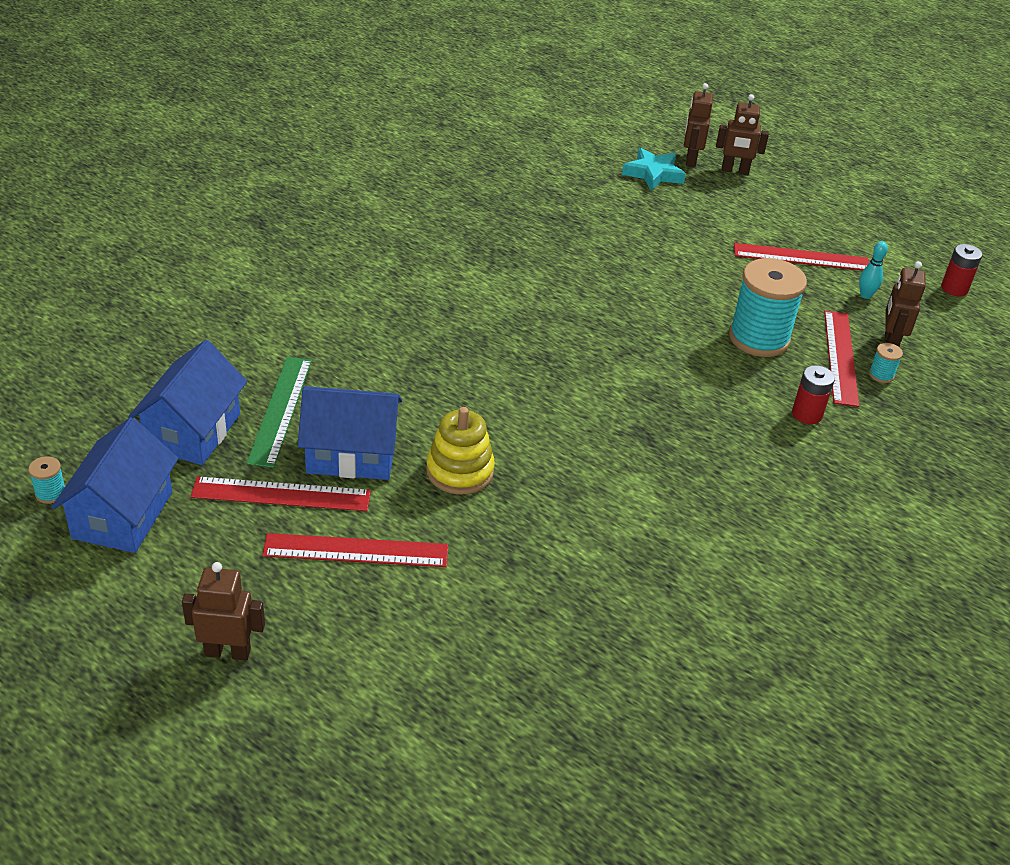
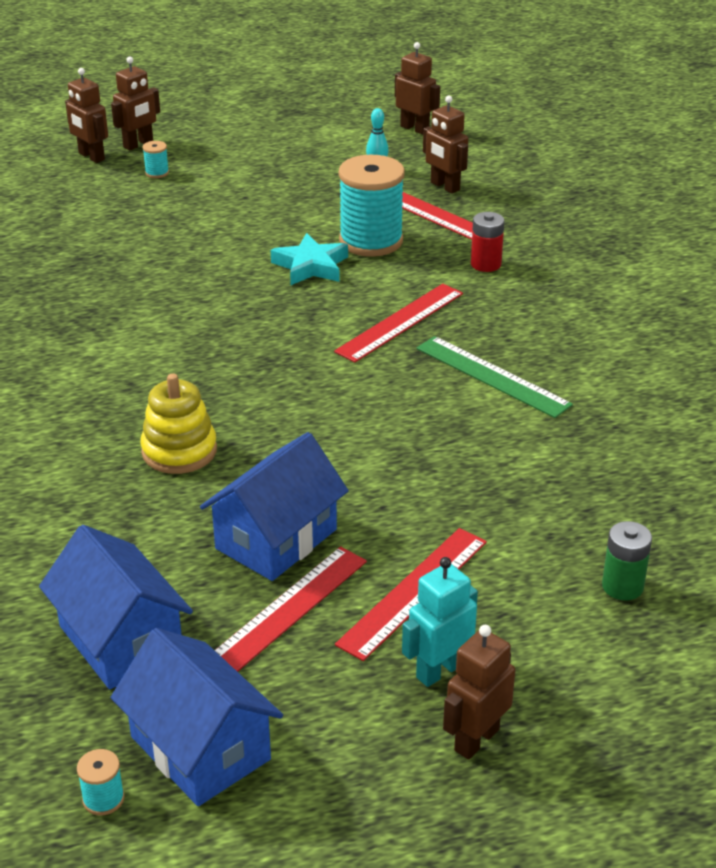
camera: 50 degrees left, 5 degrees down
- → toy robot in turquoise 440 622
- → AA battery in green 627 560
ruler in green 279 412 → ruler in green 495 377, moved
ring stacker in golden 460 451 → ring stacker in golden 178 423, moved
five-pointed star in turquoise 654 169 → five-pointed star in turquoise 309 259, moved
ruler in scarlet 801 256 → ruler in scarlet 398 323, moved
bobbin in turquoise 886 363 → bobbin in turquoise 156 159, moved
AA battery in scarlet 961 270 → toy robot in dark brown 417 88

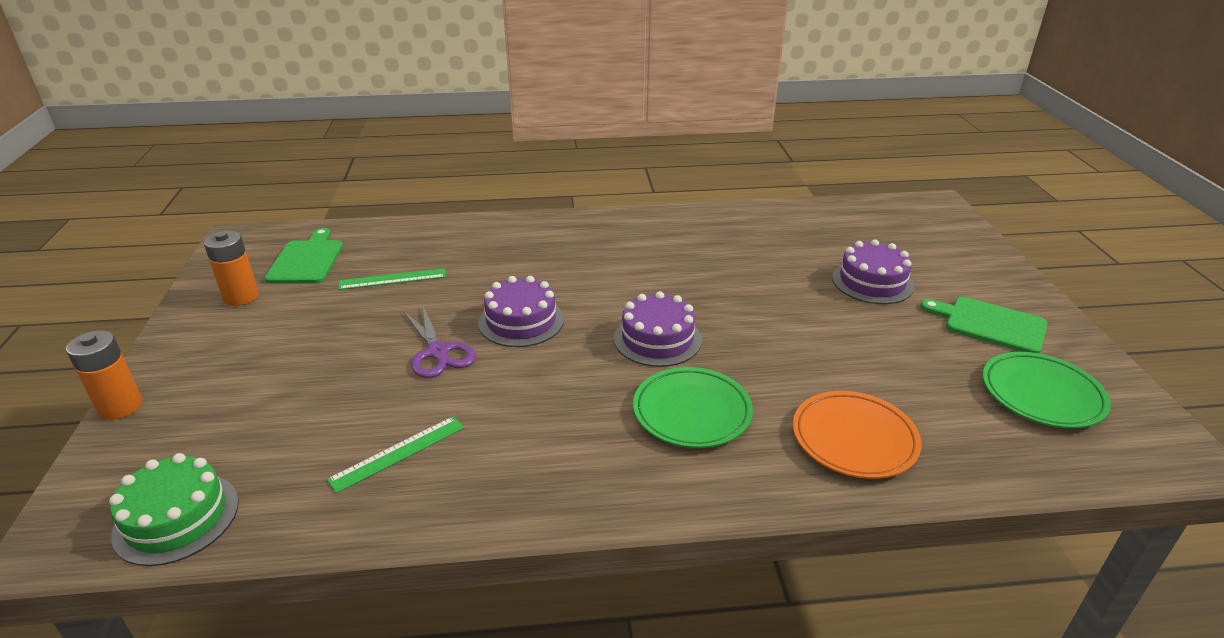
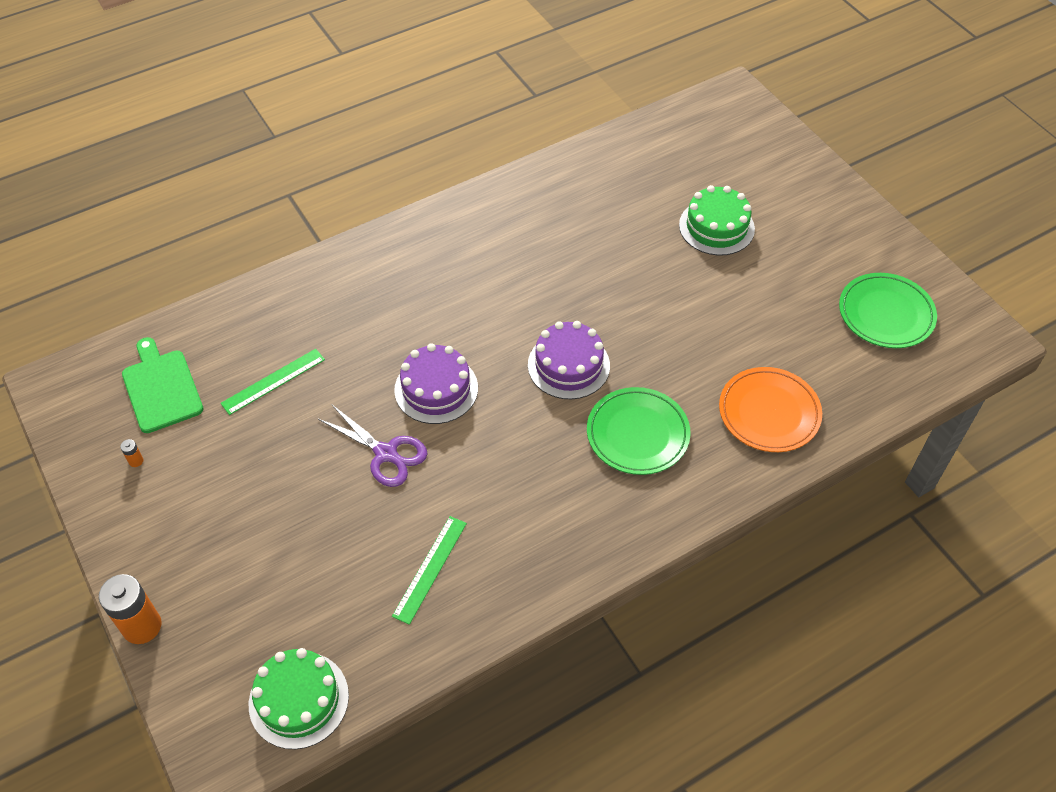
camera: 25 degrees left, 20 degrees up
cutting board in green 983 325 → -
gateau in purple 873 271 → gateau in green 717 220
AA battery in orange 231 268 → AA battery in orange 131 453, x0.41

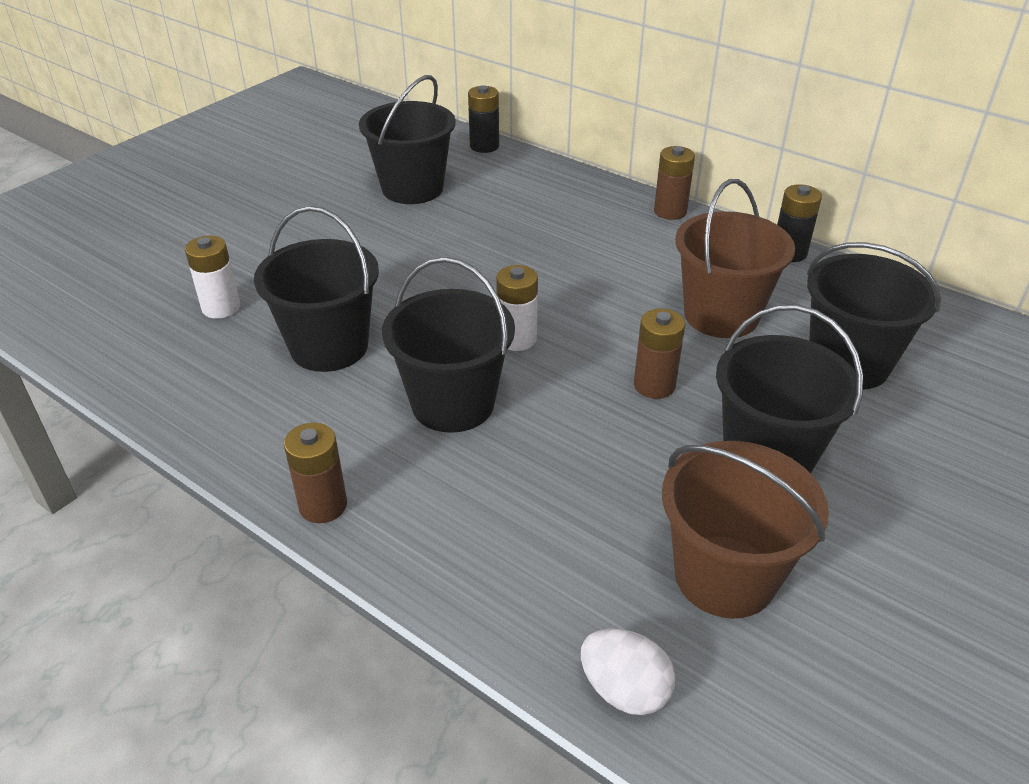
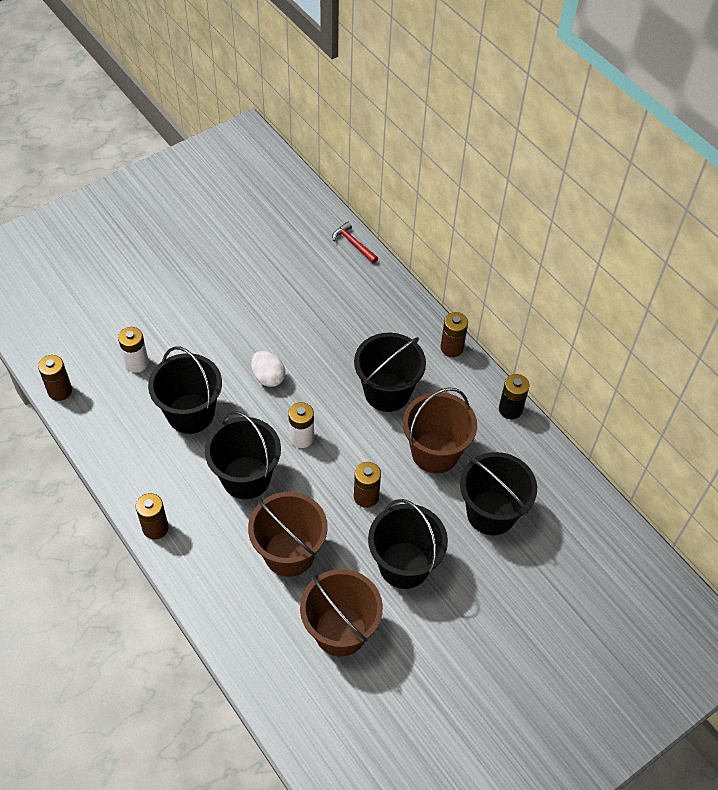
camera: 15 degrees right, 15 degrees up
- → AA battery in dark brown 55 378
- → sand bucket in dark brown 288 534
sand bucket in black 407 139 → sand bucket in black 390 372, moved
toy egg in snow-white 628 671 → toy egg in snow-white 268 369, moved
AA battery in black 483 119 → hammer in scarlet 355 242

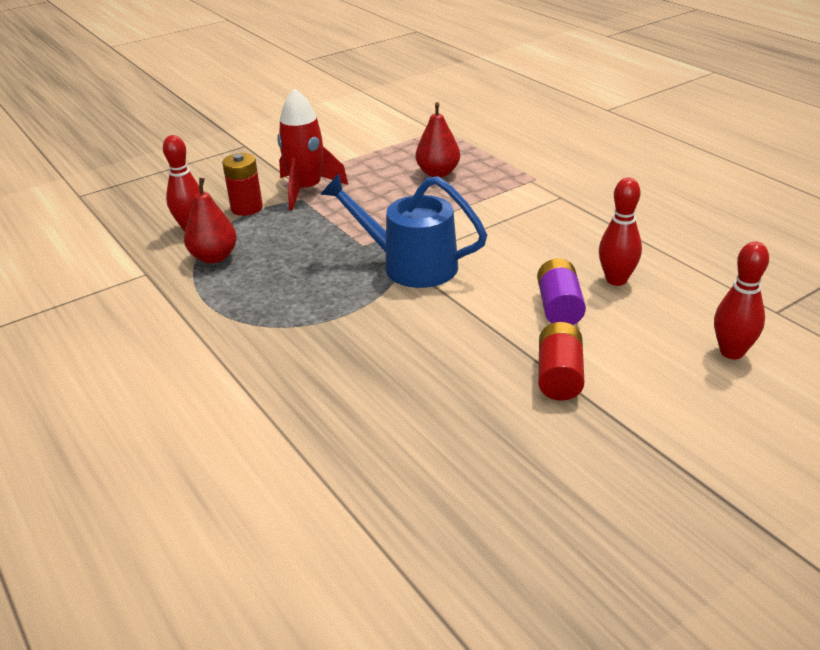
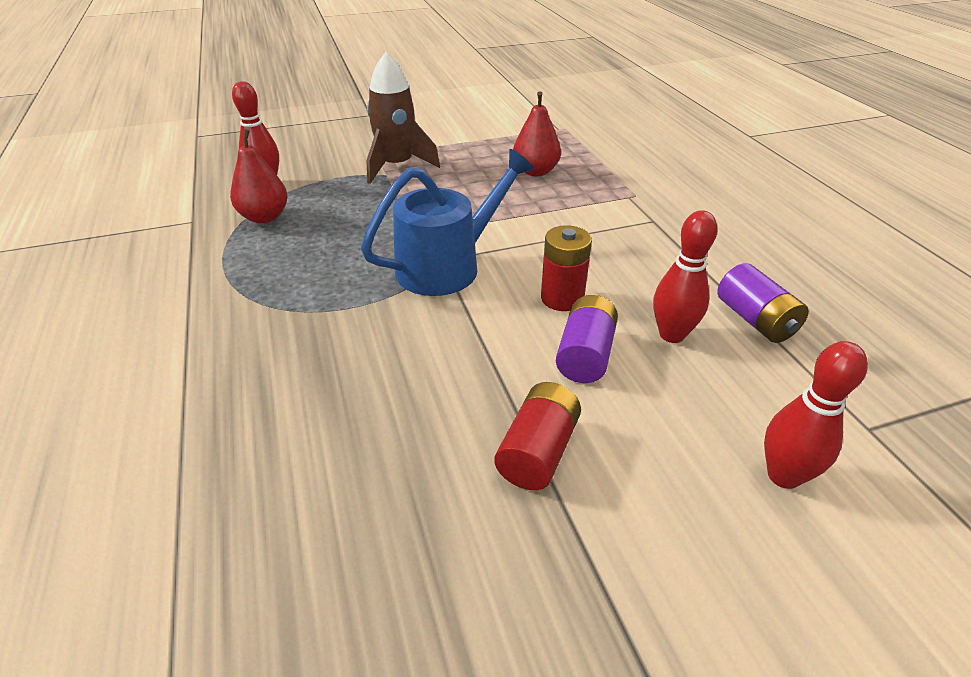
camera: 15 degrees right, 5 degrees up
- → AA battery in purple 763 303
AA battery in scarlet 242 184 → AA battery in scarlet 566 268, moved
spaceship in scarlet 312 149 → spaceship in dark brown 403 118
watering pot in cobalt 403 231 → watering pot in cobalt 447 222, 105 degrees clockwise

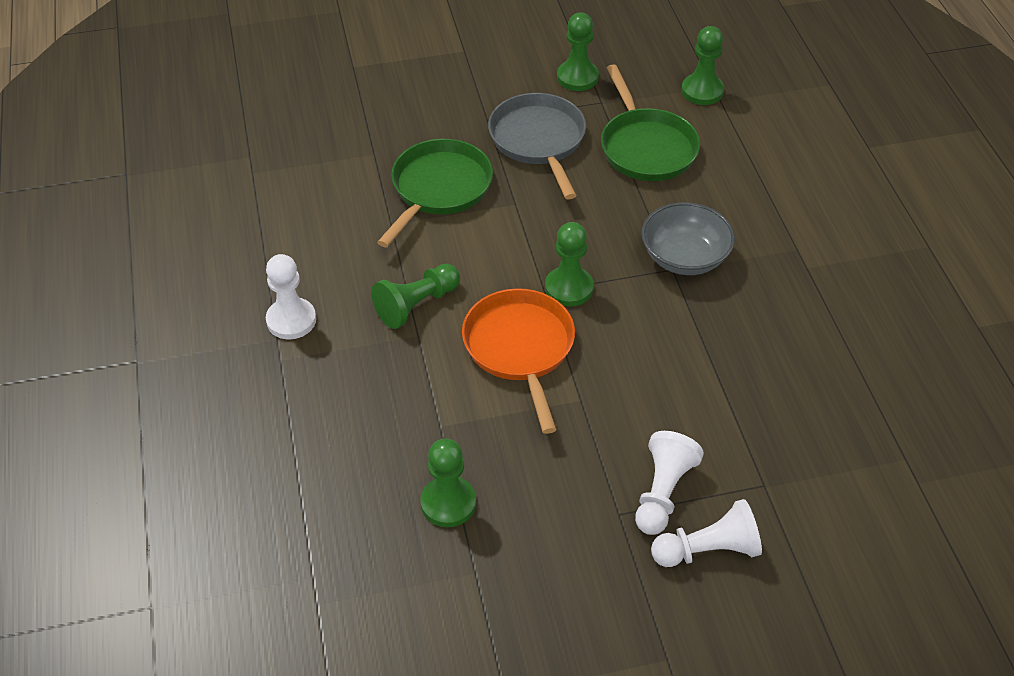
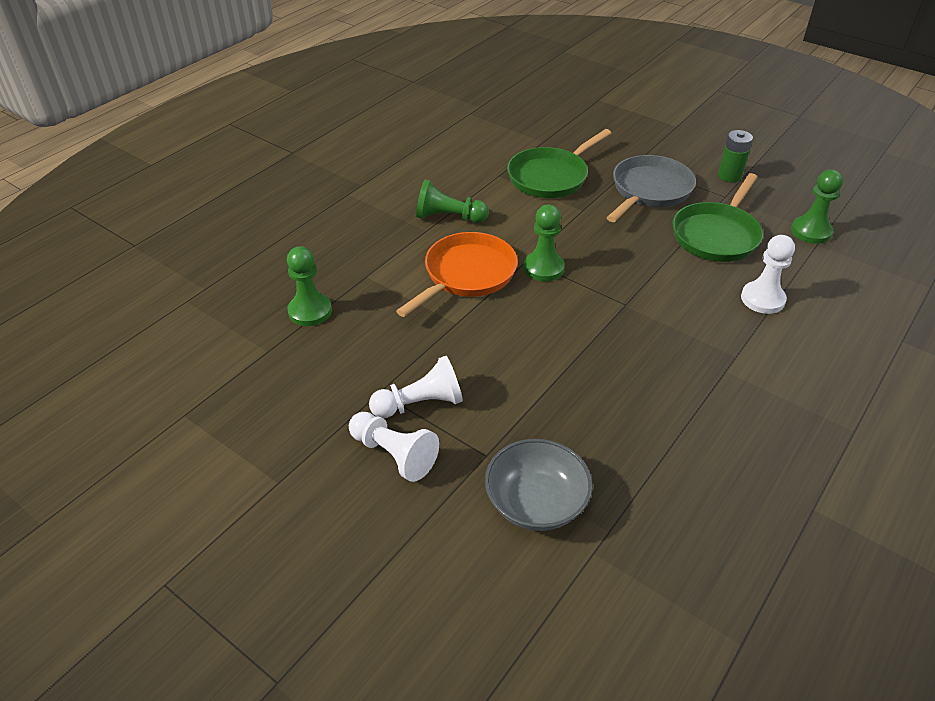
camera: 50 degrees right, 5 degrees down
chess pawn in snow-white 291 296 → chess pawn in snow-white 768 274, moved
serving bowl in ash-grey 688 238 → serving bowl in ash-grey 539 485, moved
chess pawn in green 578 52 → AA battery in green 735 156
pan in green 435 193 → pan in green 559 163, 150 degrees clockwise

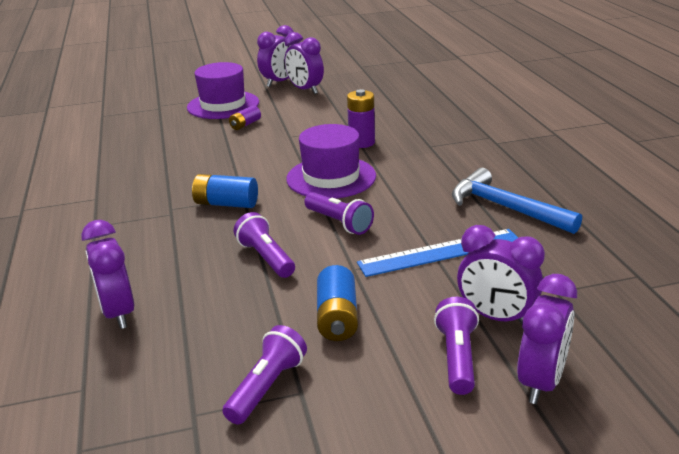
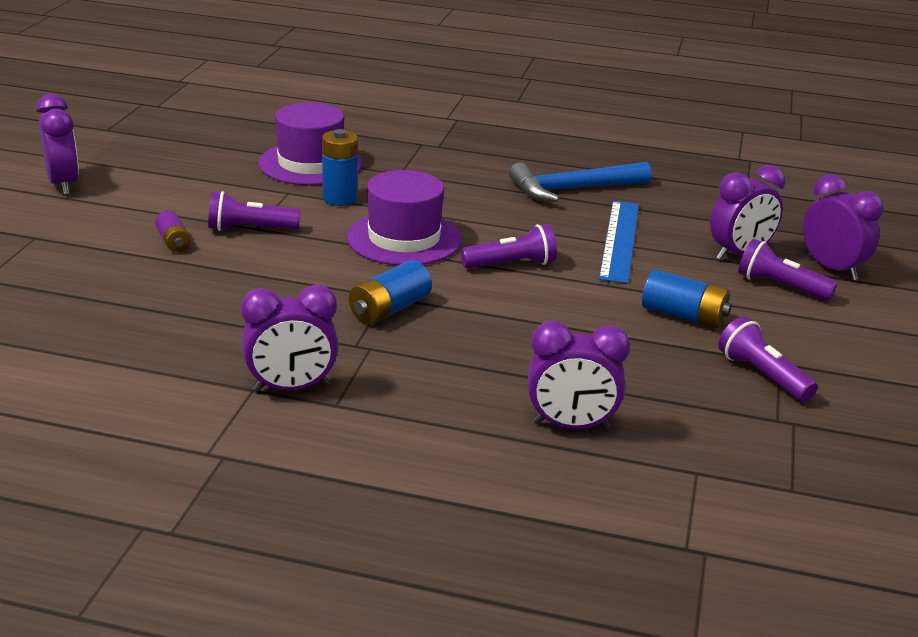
camera: 65 degrees left, 0 degrees up
top hat in purple 223 90 → top hat in purple 310 143, moved
flashlight in purple 264 245 → flashlight in purple 254 211, moved
alarm clock in purple 304 63 → alarm clock in purple 289 338, moved
AA battery in purple 361 118 → AA battery in cobalt 340 167

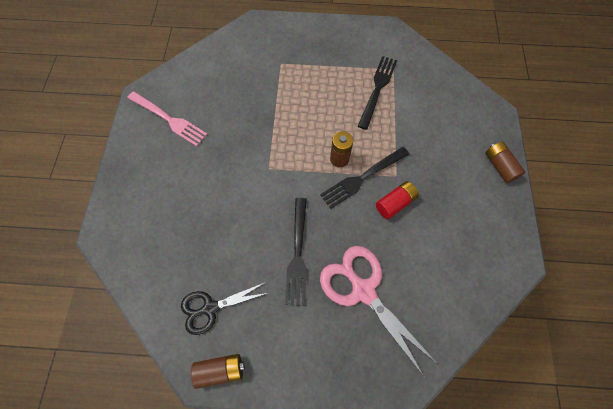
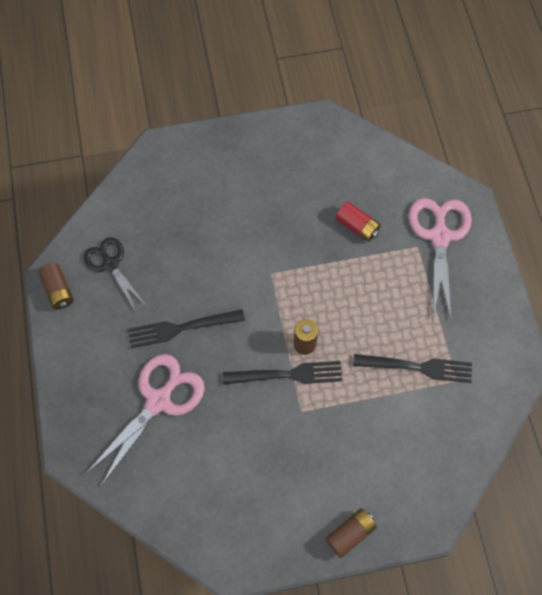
camera: 75 degrees right, 0 degrees up
dinner fork in rosy 167 119 → -
- → scissors in rosy 440 259
AA battery in scarlet 397 200 → AA battery in scarlet 358 222, moved
dinner fork in black 364 178 → dinner fork in black 282 373, 135 degrees clockwise

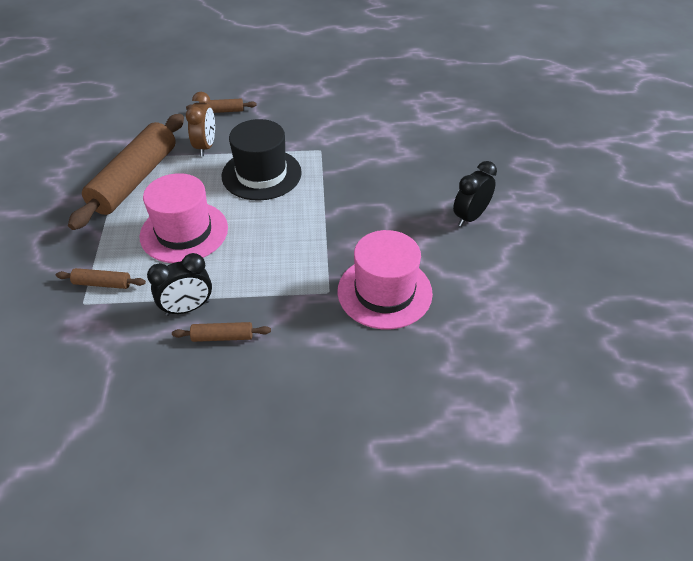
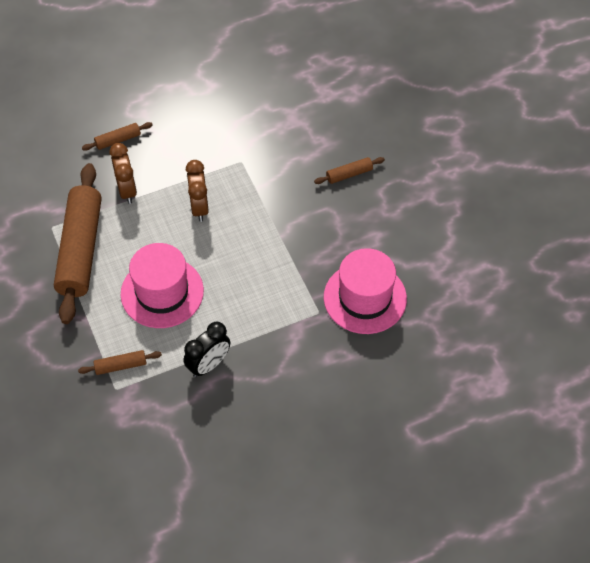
camera: 20 degrees left, 10 degrees up
alarm clock in black 475 194 → -
dough roller in dark brown 221 332 → dough roller in dark brown 349 170, moved
top hat in black 262 160 → alarm clock in dark brown 197 191

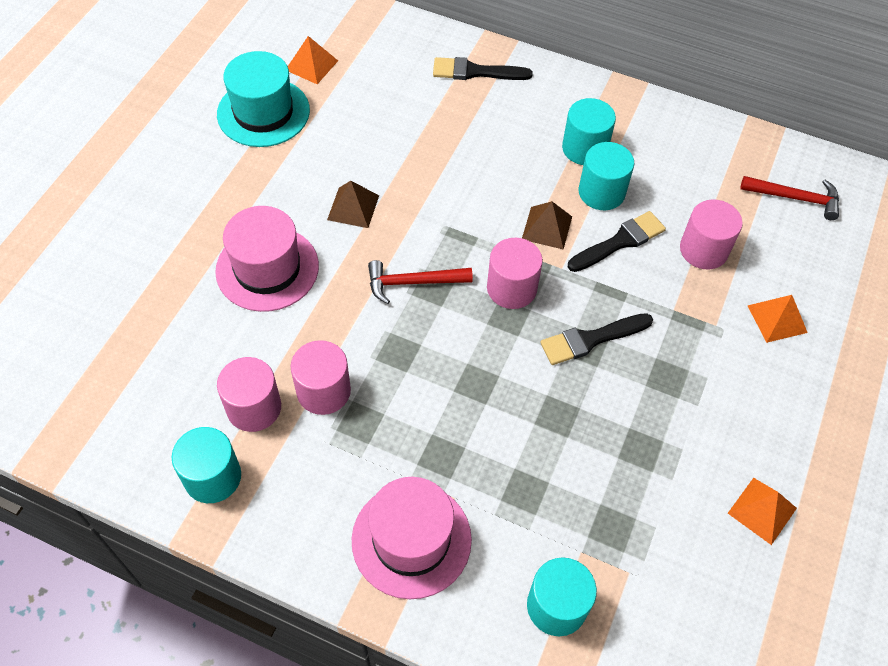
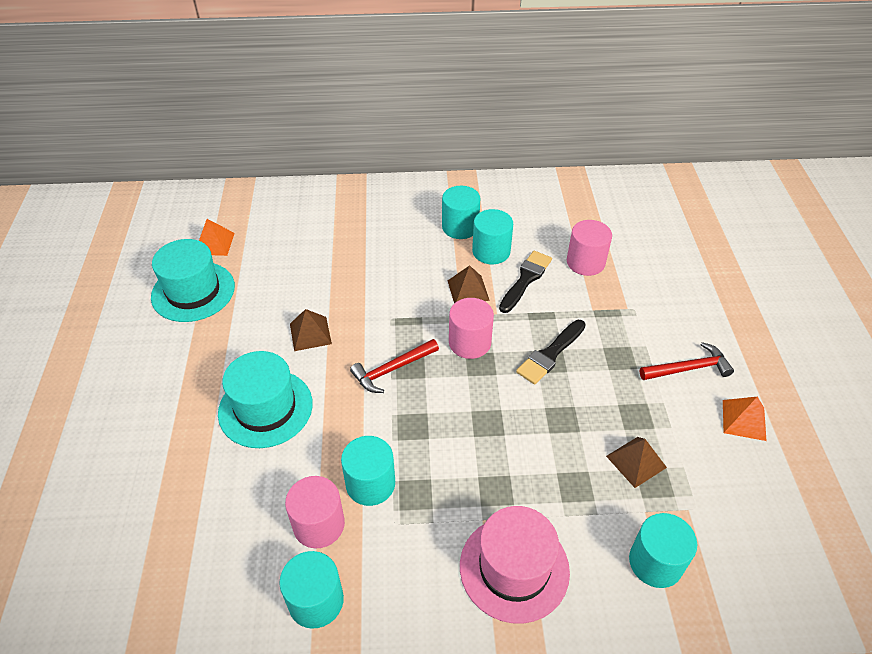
camera: 25 degrees left, 10 degrees down
paint brush in black 483 68 → -
pyramid in orange 777 319 → -
- → pyramid in dark brown 636 462
hammer in scarlet 789 198 → hammer in scarlet 687 361, moved
top hat in rosy 267 259 → top hat in turquoise 265 399
cylinder shape in rosy 321 377 → cylinder shape in turquoise 368 471

